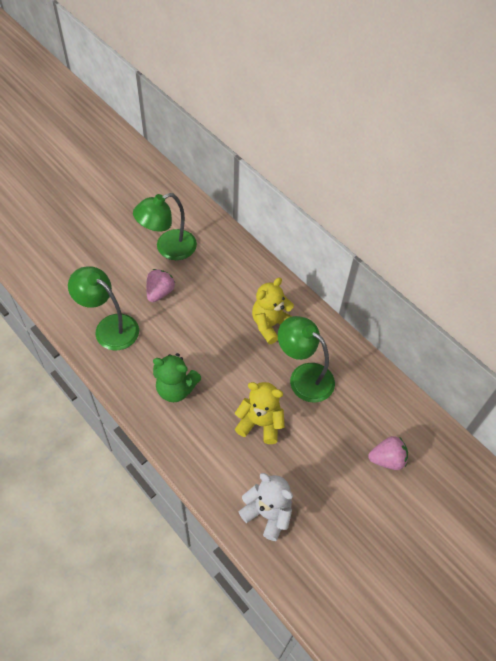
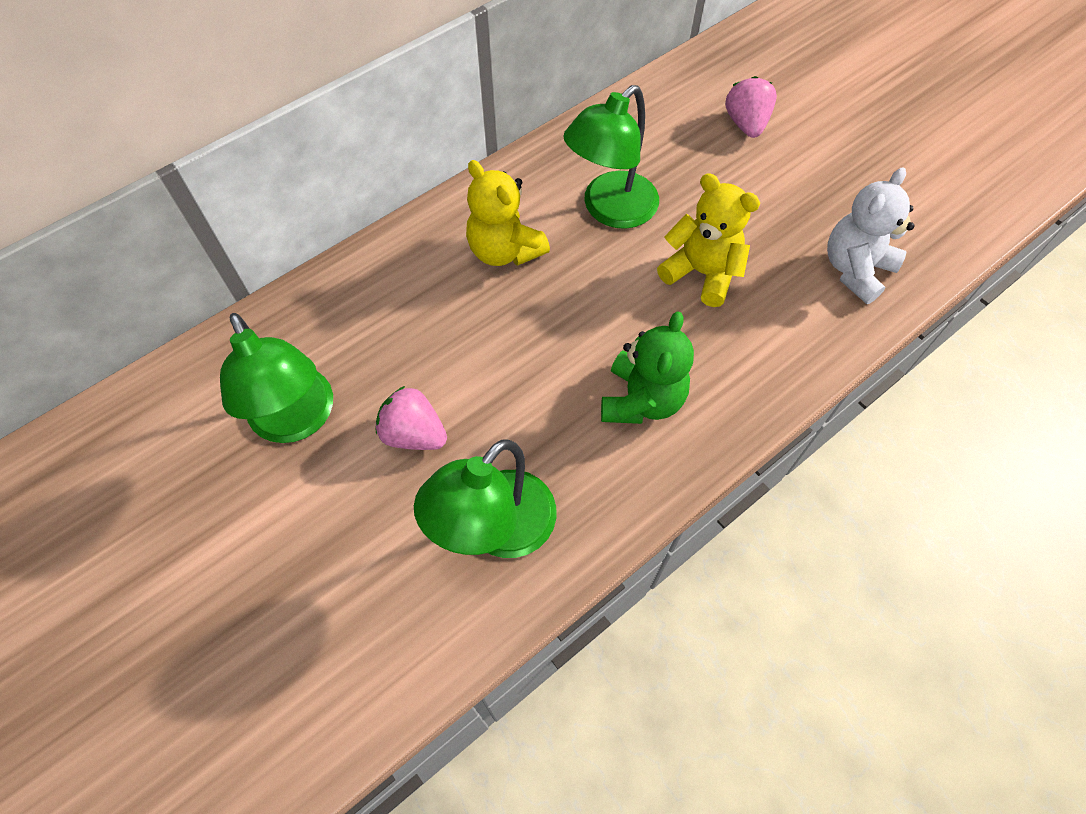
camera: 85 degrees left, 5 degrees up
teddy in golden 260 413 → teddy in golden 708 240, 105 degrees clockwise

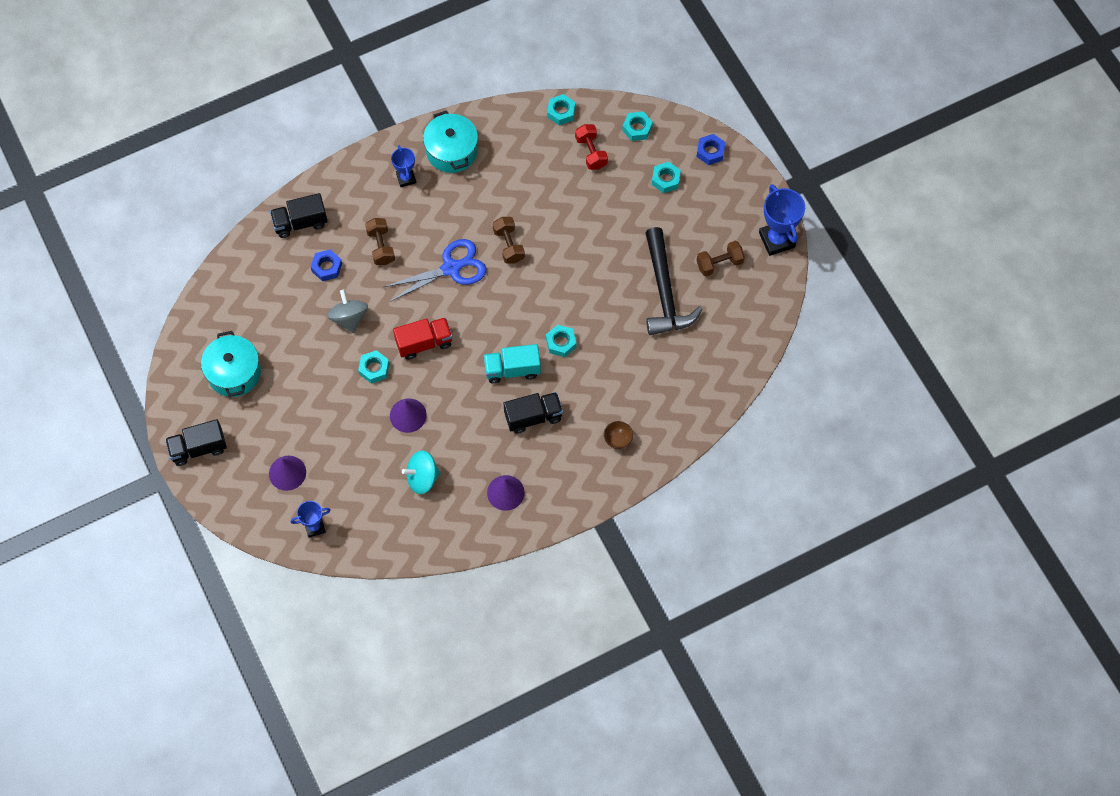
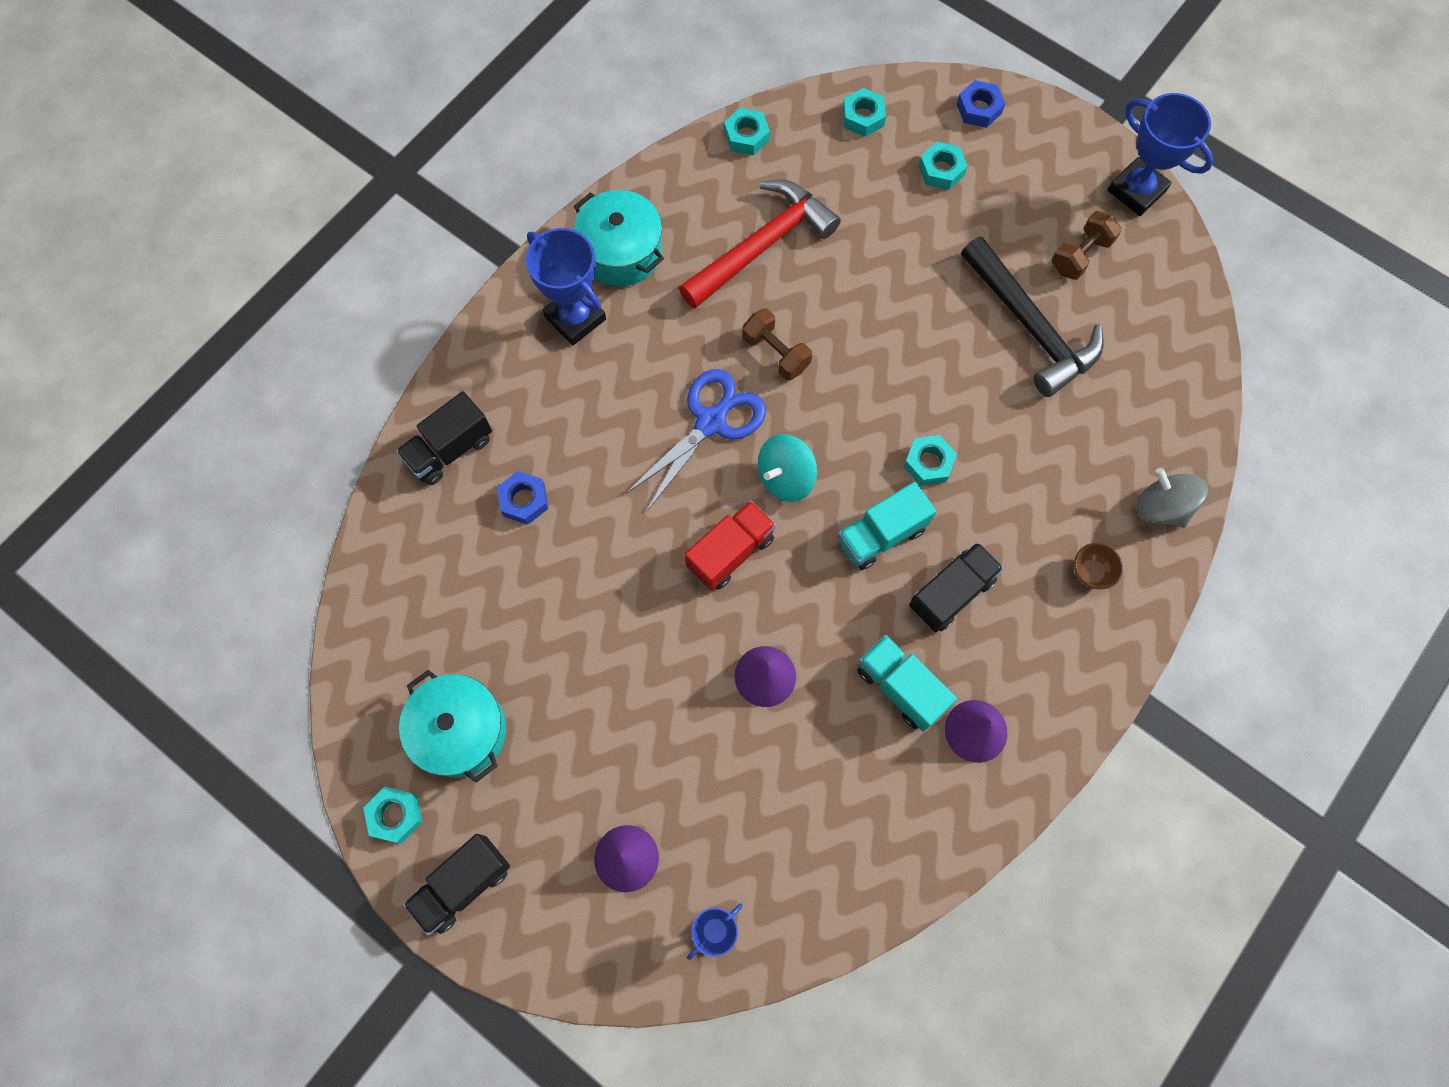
camera: 25 degrees left, 5 degrees up
dumbbell in dark brown 380 241 → -
dumbbell in scarlet 591 147 → -
- → hammer in scarlet 760 244
- → lorry in turquoise 907 683
spinning top in ash-grey 347 311 → spinning top in ash-grey 1172 498, moved
hex nut in turquoise 374 367 → hex nut in turquoise 393 815, moved
spinning top in turquoise 421 472 → spinning top in turquoise 787 468, moved
prize cup in cobalt 403 166 → prize cup in cobalt 566 286, x1.69

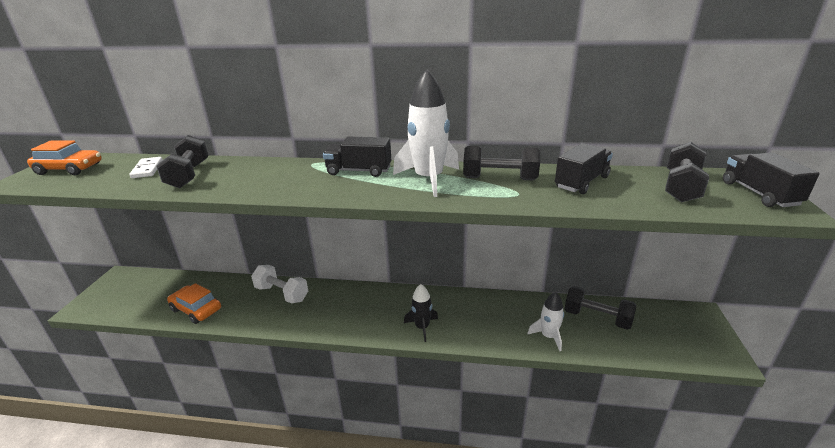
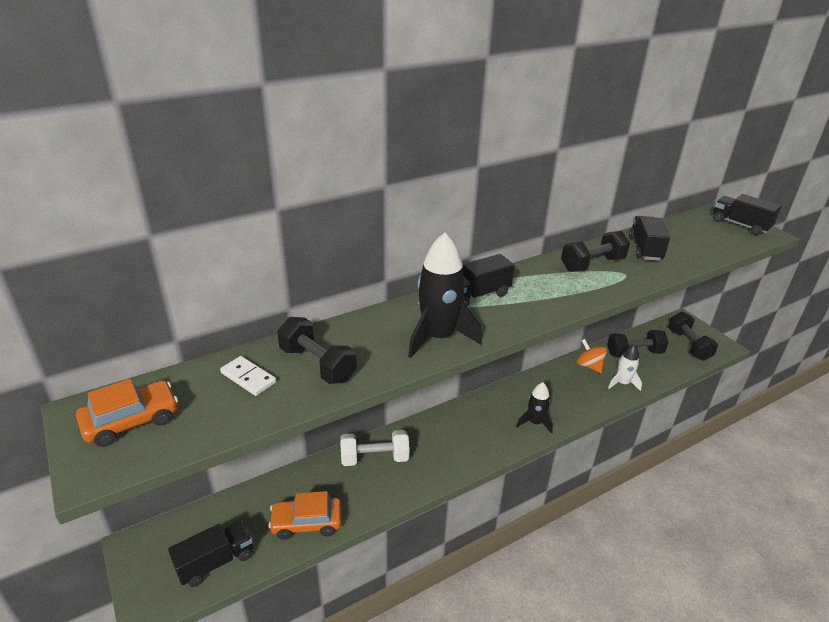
camera: 40 degrees left, 5 degrees up
spaceship in snow-white 426 133 → -
- → lorry in black 210 554
- → spaceship in black 445 295
- → spinning top in orange 591 356
dumbbell in black 687 172 → dumbbell in black 693 336, moved

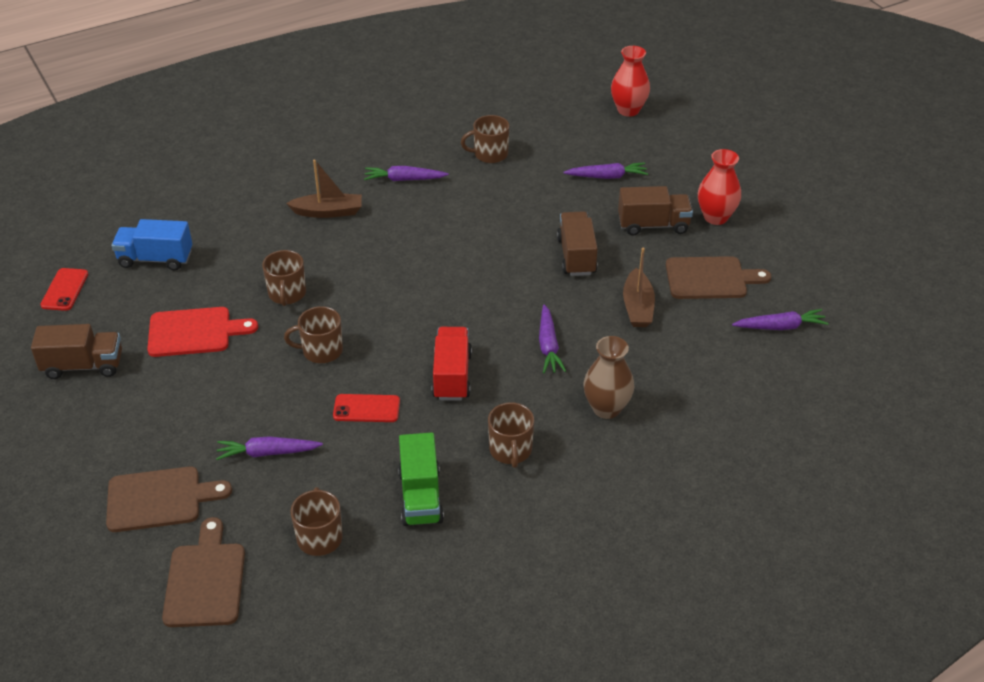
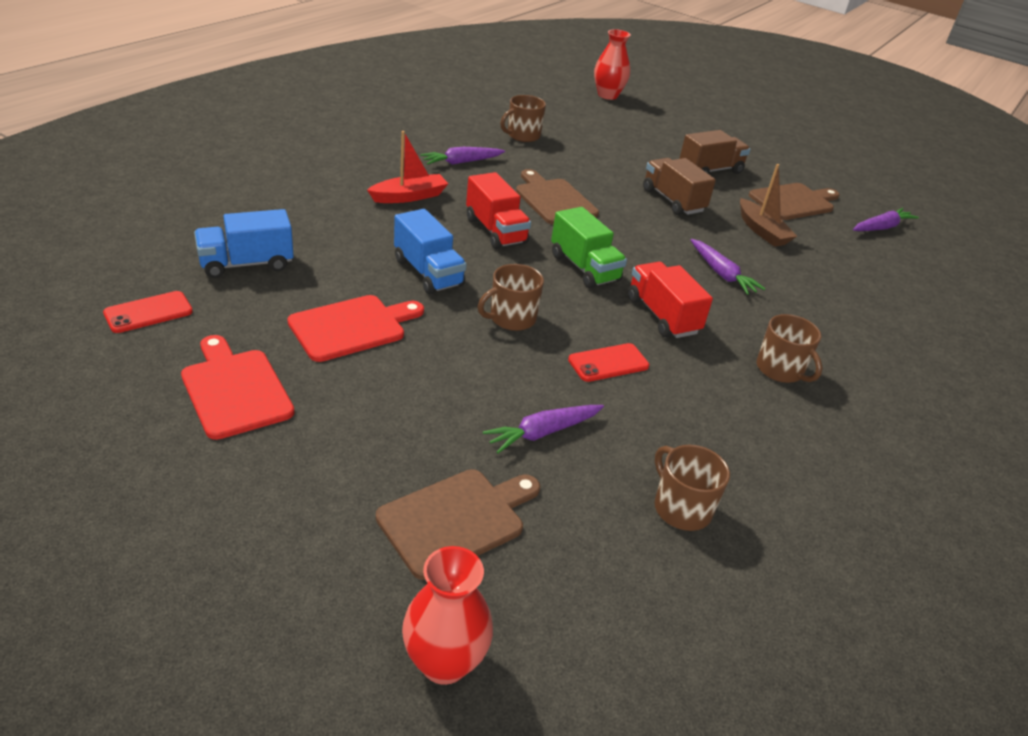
camera: 30 degrees left, 5 degrees down
toy carrot in purple 605 170 → -
vase in dark brown 608 377 → -
- → lorry in scarlet 498 210
cutting board in dark brown 203 572 → cutting board in dark brown 557 197, moved
lorry in green 421 479 → lorry in green 589 247, moved
vase in scarlet 719 187 → vase in scarlet 447 615, moved
lorry in dark brown 76 351 → cutting board in scarlet 238 387
tea mug in dark brown 284 278 → lorry in cobalt 430 252
sailboat in dark brown 324 189 → sailboat in scarlet 408 167
phone in scarlet 64 289 → phone in scarlet 148 312, 75 degrees clockwise

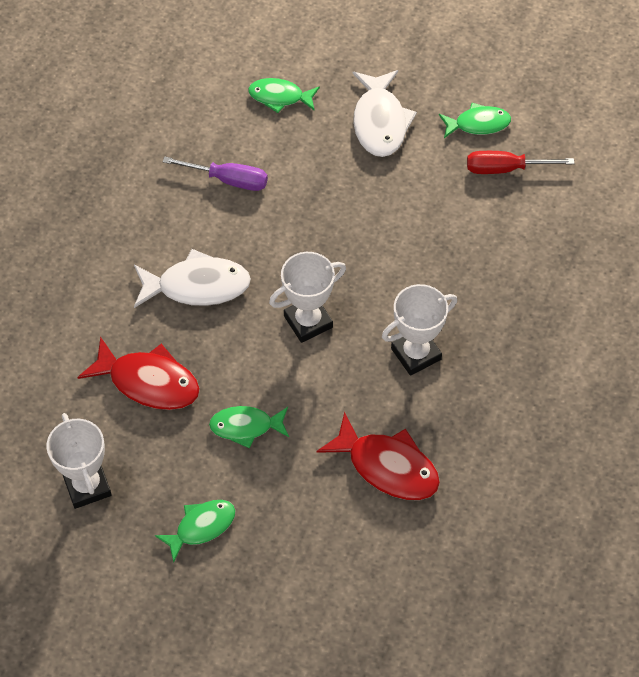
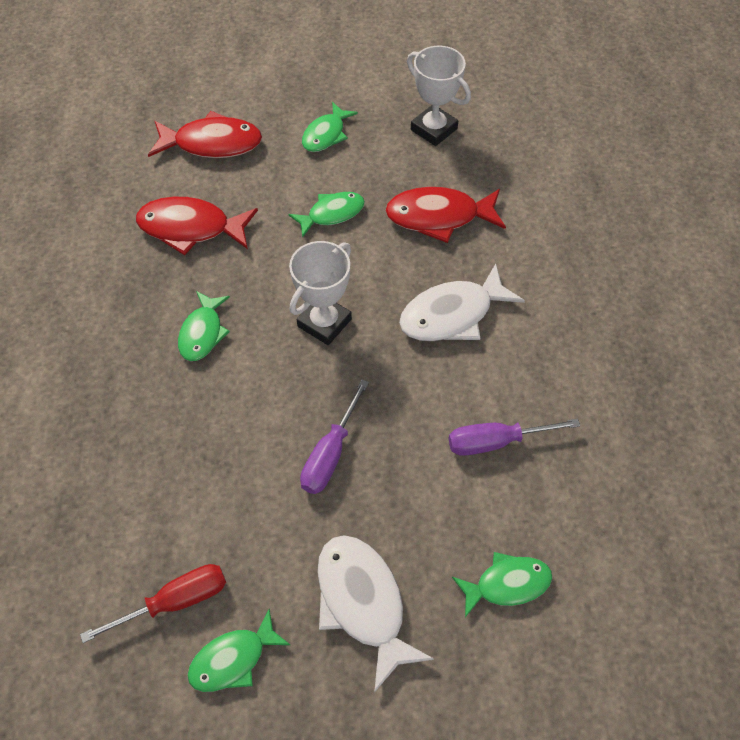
camera: 155 degrees right, 0 degrees up
- → fish in scarlet 205 134
- → hand screwdriver in purple 334 436
prize cup in snow-white 419 330 → fish in green 204 326

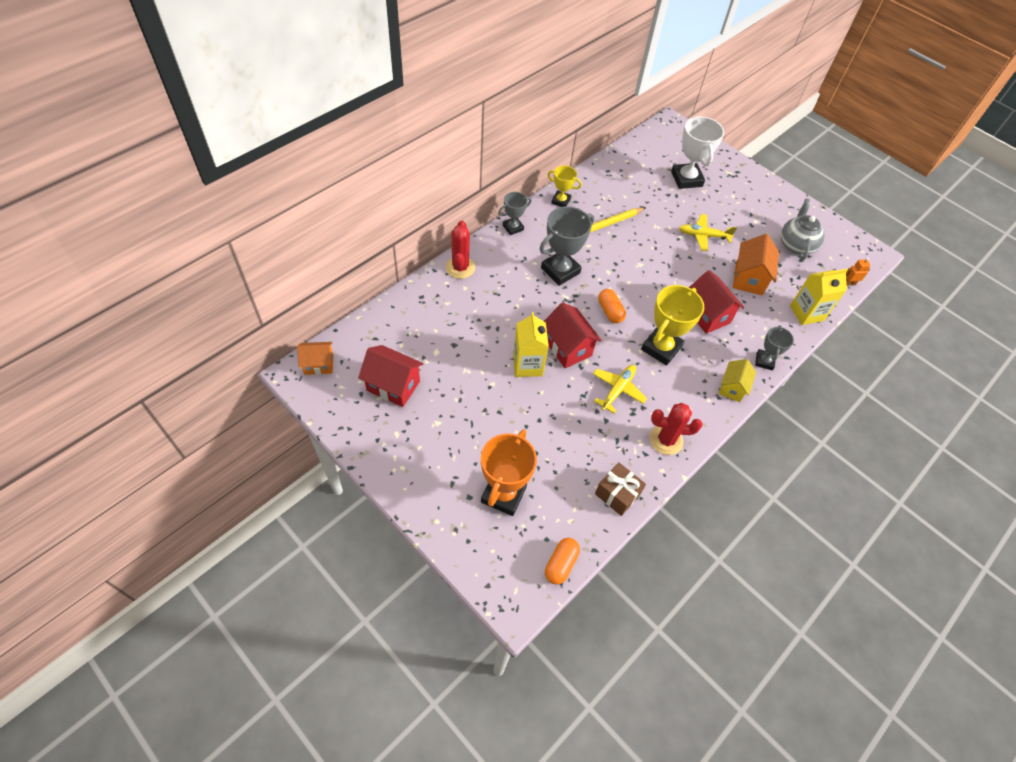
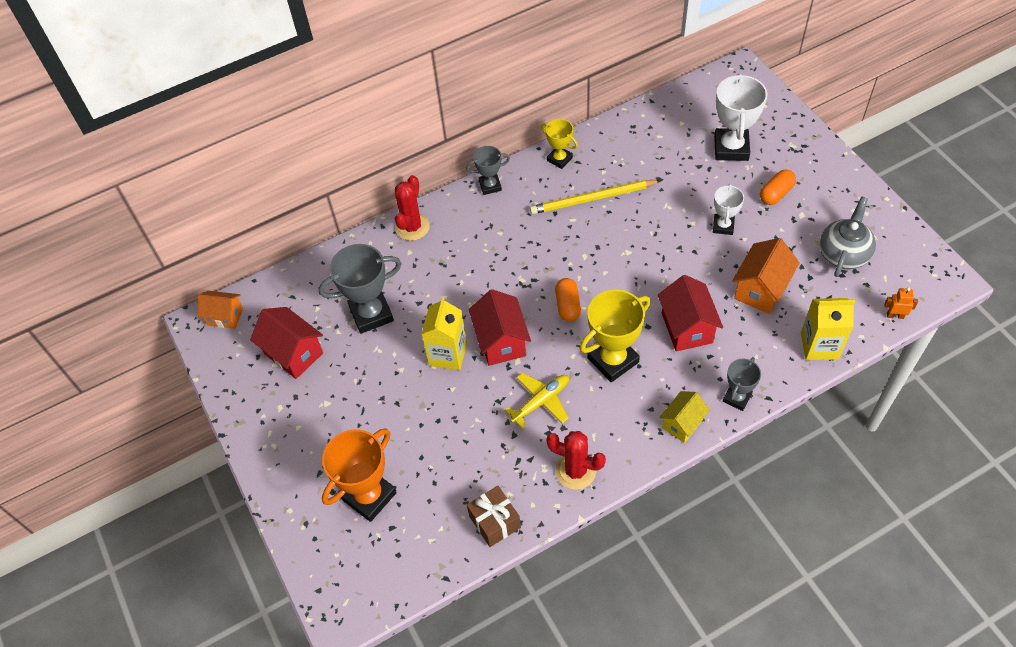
camera: 25 degrees right, 0 degrees up
prize cup in ash-grey 567 246 → prize cup in ash-grey 360 289, moved
pill shape in orange 562 561 → pill shape in orange 778 187, moved
toy plane in golden 708 232 → prize cup in snow-white 728 209

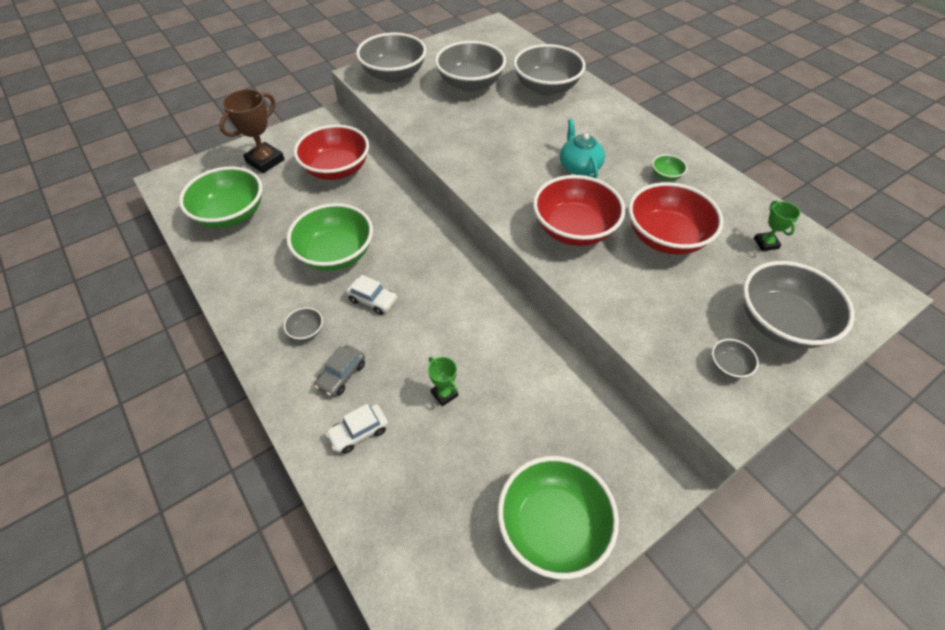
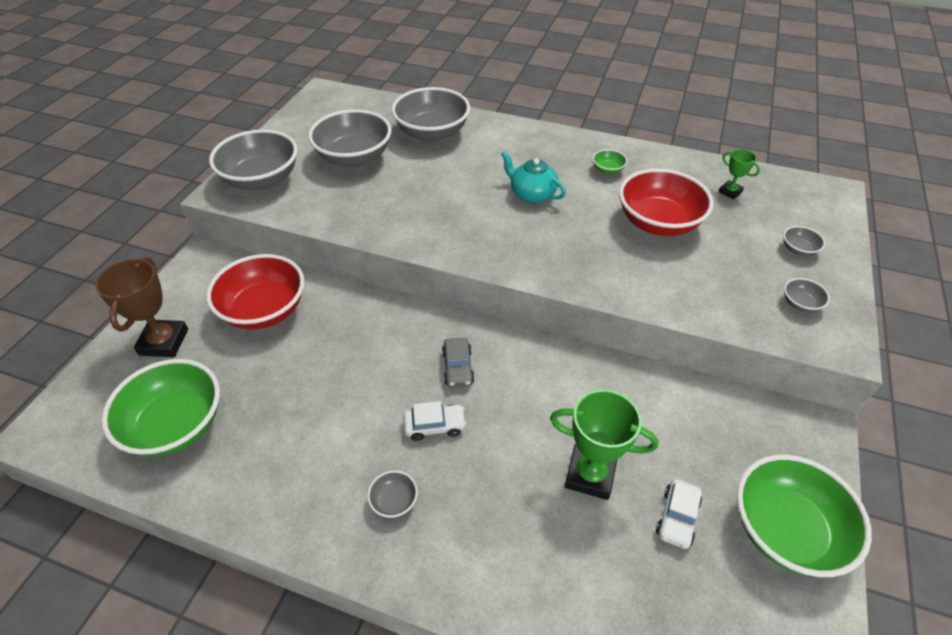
camera: 35 degrees left, 5 degrees down
serving bowl in green 329 237 → -
serving bowl in scarlet 579 210 → -
toy car in ash-grey 339 371 → toy car in ash-grey 458 362, moved
toy car in snow-white 356 429 → toy car in snow-white 679 514, moved
prize cup in green 443 381 → prize cup in green 604 445, x1.89
serving bowl in ash-grey 799 304 → serving bowl in ash-grey 804 241, x0.42

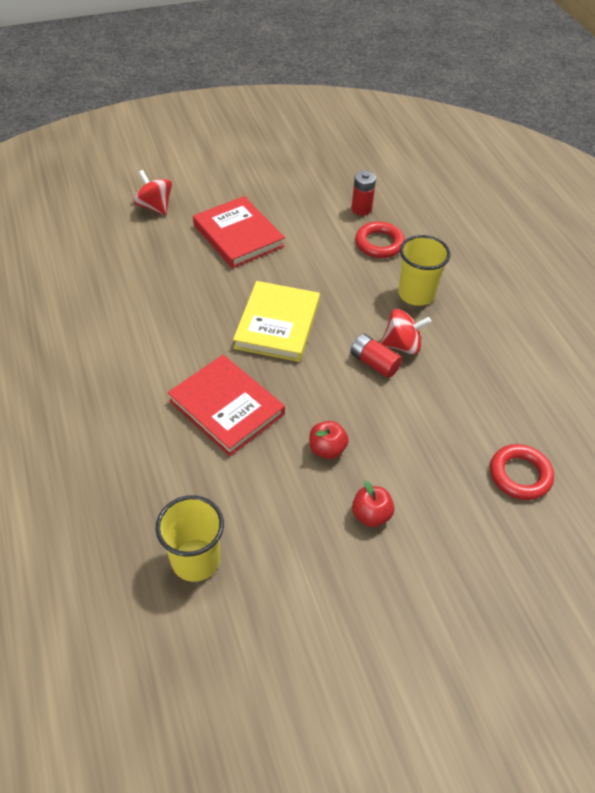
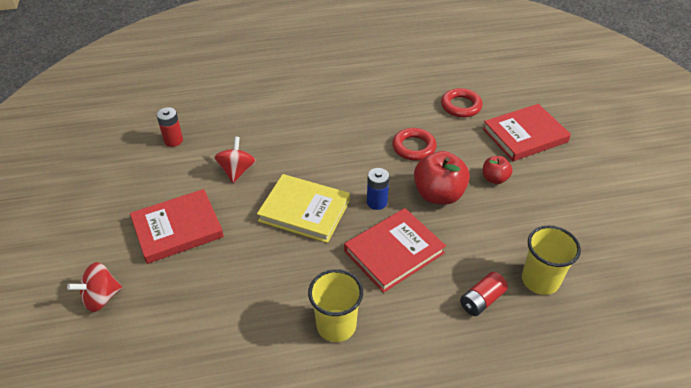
camera: 80 degrees left, 5 degrees down
- → AA battery in cobalt 378 189
- → hardback in scarlet 527 132
AA battery in scarlet 376 356 → AA battery in scarlet 484 294, moved
hoop in scarlet 380 239 → hoop in scarlet 414 144, moved
spinning top in scarlet 406 332 → spinning top in scarlet 235 160, moved
beaker in golden 424 270 → beaker in golden 335 305, moved
apple fruit in scarlet 329 440 → apple fruit in scarlet 442 178, x1.82

